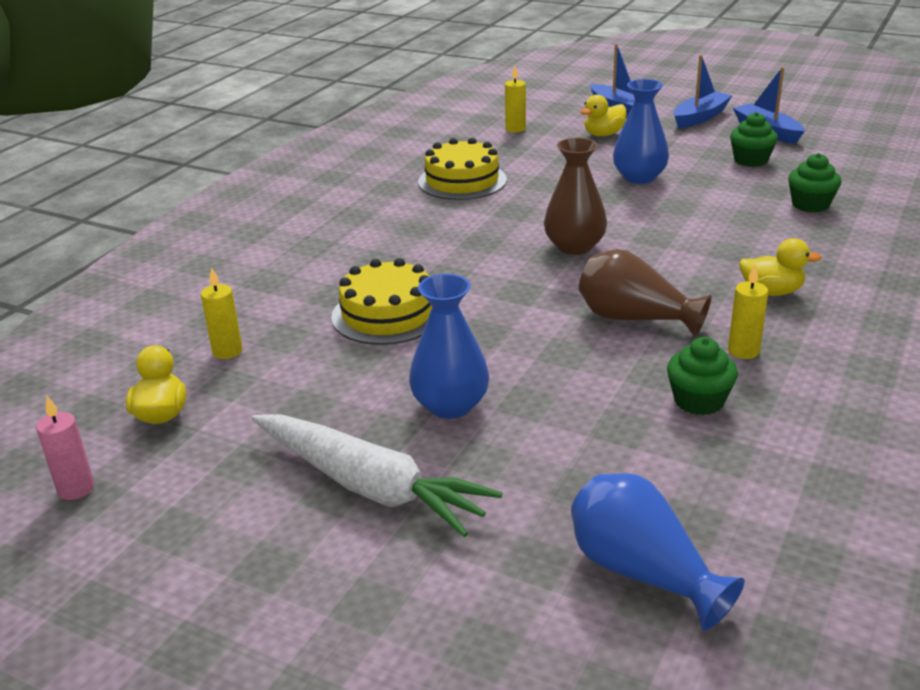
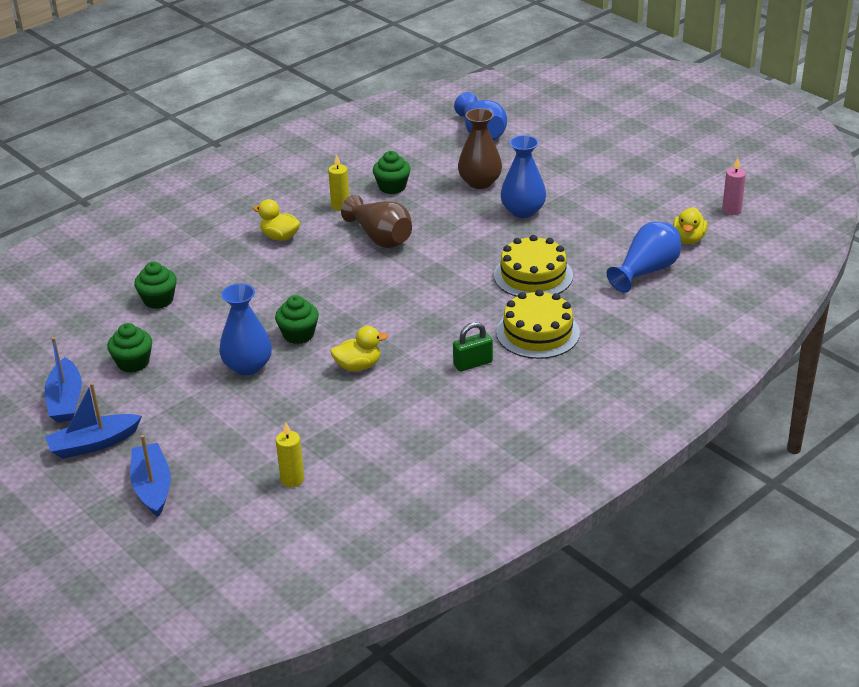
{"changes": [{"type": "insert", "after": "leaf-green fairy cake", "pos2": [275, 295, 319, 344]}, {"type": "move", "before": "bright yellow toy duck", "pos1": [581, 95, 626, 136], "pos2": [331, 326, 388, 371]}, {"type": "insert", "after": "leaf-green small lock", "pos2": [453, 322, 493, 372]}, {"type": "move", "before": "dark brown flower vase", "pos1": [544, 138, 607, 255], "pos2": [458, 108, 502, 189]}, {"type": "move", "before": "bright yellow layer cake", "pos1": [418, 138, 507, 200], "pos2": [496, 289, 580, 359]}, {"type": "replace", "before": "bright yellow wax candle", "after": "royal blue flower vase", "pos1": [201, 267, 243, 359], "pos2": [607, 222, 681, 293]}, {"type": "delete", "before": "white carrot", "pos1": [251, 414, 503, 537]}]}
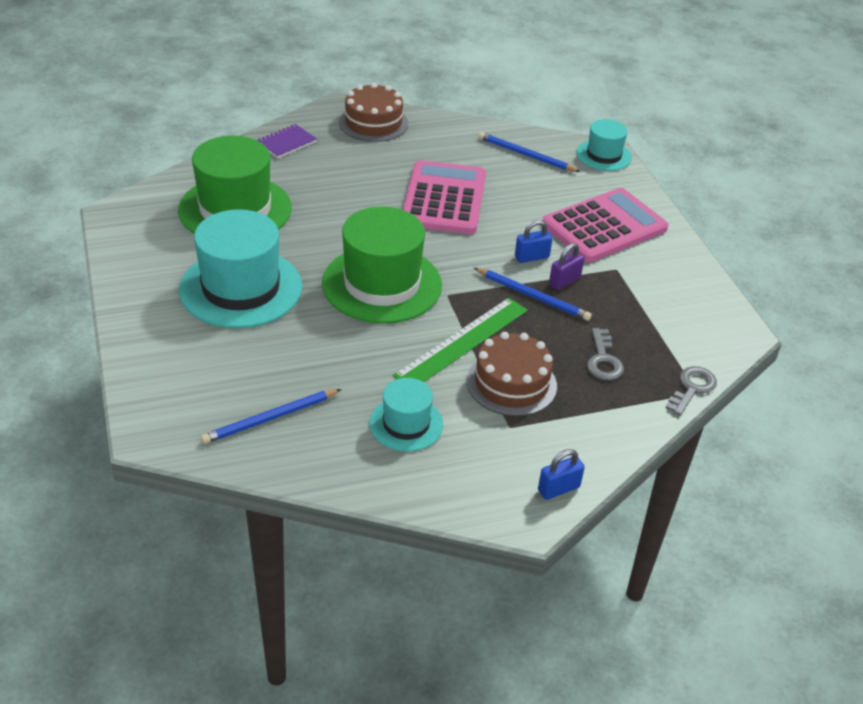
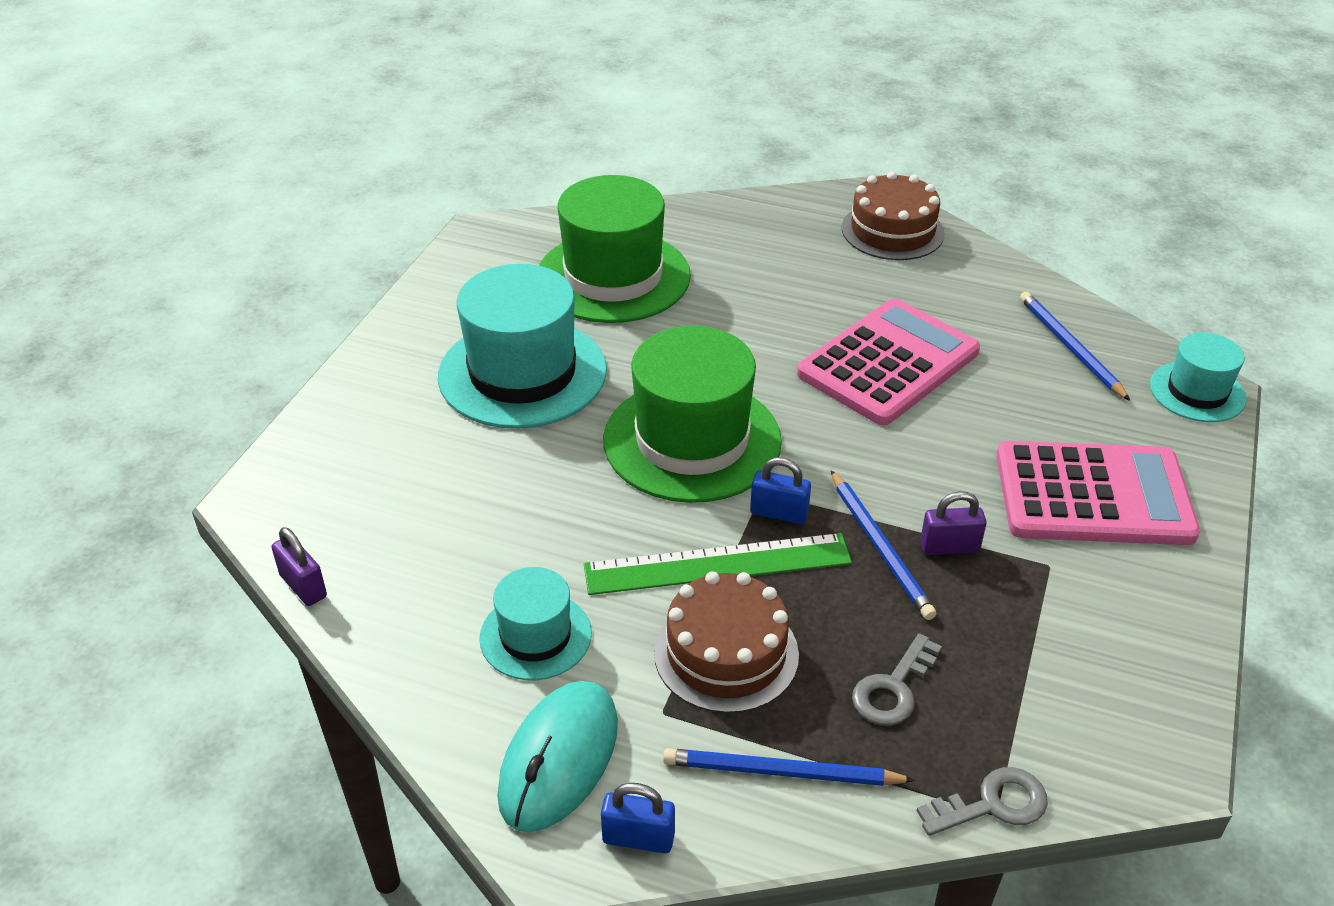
{"changes": [{"type": "insert", "after": "royal purple small lock", "pos2": [271, 527, 327, 606]}, {"type": "insert", "after": "turquoise computer mouse", "pos2": [497, 681, 618, 832]}, {"type": "move", "before": "royal blue lead pencil", "pos1": [201, 389, 341, 444], "pos2": [663, 748, 915, 786]}, {"type": "move", "before": "royal blue small lock", "pos1": [515, 220, 553, 263], "pos2": [750, 457, 811, 524]}, {"type": "delete", "before": "royal purple notebook", "pos1": [257, 124, 317, 158]}]}
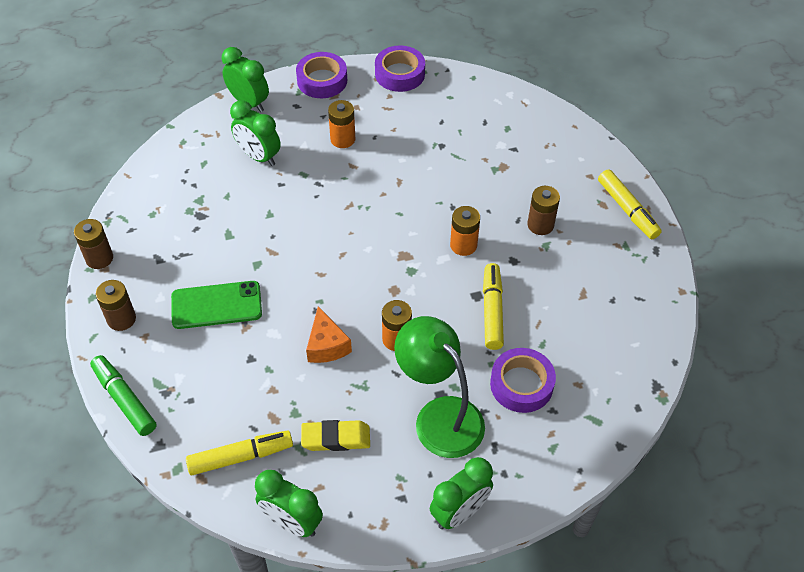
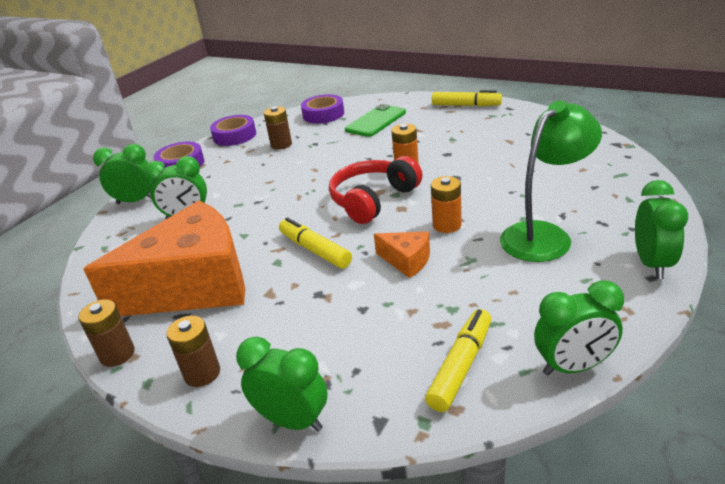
{"changes": [{"type": "insert", "after": "orange-coloured cheese wedge", "pos2": [84, 200, 245, 316]}, {"type": "replace", "before": "leaf-green marker", "after": "leaf-green alarm clock", "pos1": [90, 355, 156, 436], "pos2": [236, 337, 328, 432]}, {"type": "move", "before": "dark brown AA battery", "pos1": [527, 186, 560, 235], "pos2": [264, 107, 292, 150]}, {"type": "move", "before": "bright yellow marker", "pos1": [483, 263, 504, 350], "pos2": [279, 217, 352, 269]}, {"type": "move", "before": "royal purple sticky tape", "pos1": [490, 348, 556, 413], "pos2": [301, 94, 344, 124]}, {"type": "insert", "after": "red headphones", "pos2": [329, 156, 422, 224]}, {"type": "move", "before": "leaf-green smartphone", "pos1": [171, 281, 262, 329], "pos2": [345, 104, 406, 137]}, {"type": "rotate", "before": "leaf-green desk lamp", "pos1": [394, 316, 485, 458], "pos2": [500, 100, 602, 262], "turn": 135}, {"type": "delete", "before": "bright yellow gum eraser", "pos1": [301, 420, 370, 451]}, {"type": "delete", "before": "orange-coloured AA battery", "pos1": [328, 100, 355, 148]}]}
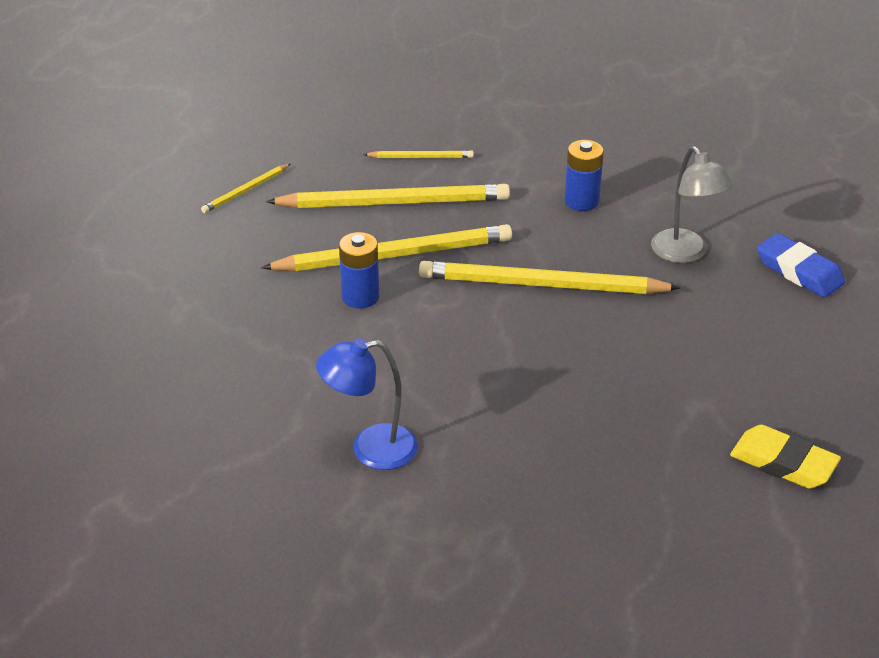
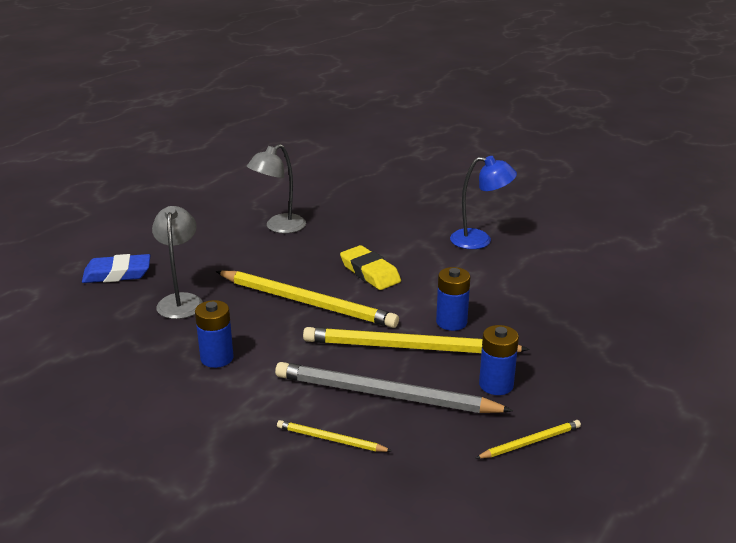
{"changes": [{"type": "rotate", "before": "royal blue gum eraser", "pos1": [757, 233, 845, 298], "pos2": [82, 254, 150, 283], "turn": -75}, {"type": "insert", "after": "gray desk lamp", "pos2": [247, 144, 306, 233]}, {"type": "recolor", "before": "bright yellow lead pencil", "after": "gray lead pencil", "pos1": [266, 184, 510, 208], "pos2": [275, 362, 513, 413]}, {"type": "move", "before": "bright yellow gum eraser", "pos1": [730, 425, 841, 489], "pos2": [340, 245, 401, 290]}, {"type": "insert", "after": "royal blue AA battery", "pos2": [479, 325, 519, 395]}]}
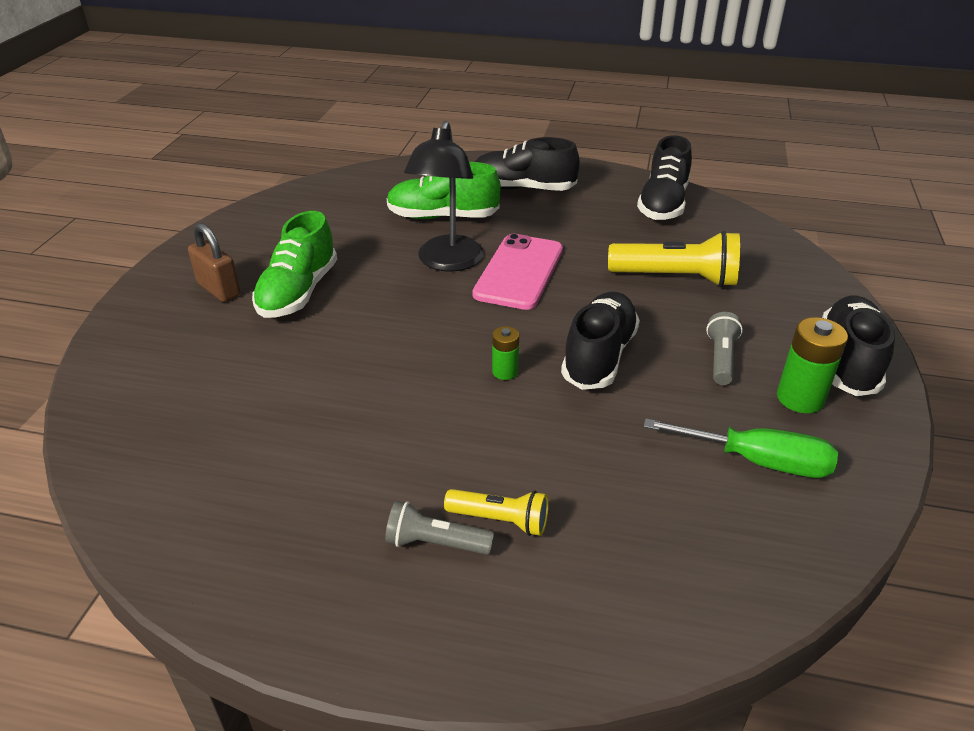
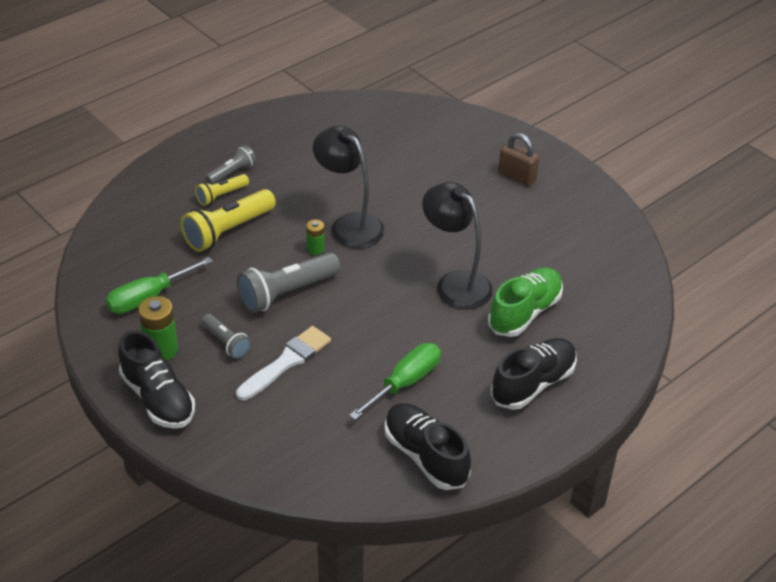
{"changes": [{"type": "move", "before": "bright yellow torch", "pos1": [608, 231, 740, 287], "pos2": [180, 189, 276, 252]}, {"type": "insert", "after": "white paintbrush", "pos2": [236, 326, 331, 400]}, {"type": "replace", "before": "black sneaker", "after": "gray torch", "pos1": [561, 292, 640, 390], "pos2": [237, 252, 340, 313]}, {"type": "insert", "after": "black desk lamp", "pos2": [313, 126, 384, 249]}, {"type": "insert", "after": "leaf-green screwdriver", "pos2": [349, 343, 441, 420]}, {"type": "rotate", "before": "dark brown small lock", "pos1": [188, 223, 240, 302], "pos2": [498, 133, 539, 186], "turn": 45}, {"type": "delete", "before": "leaf-green sneaker", "pos1": [252, 211, 337, 318]}, {"type": "delete", "before": "pink smartphone", "pos1": [472, 233, 563, 310]}]}
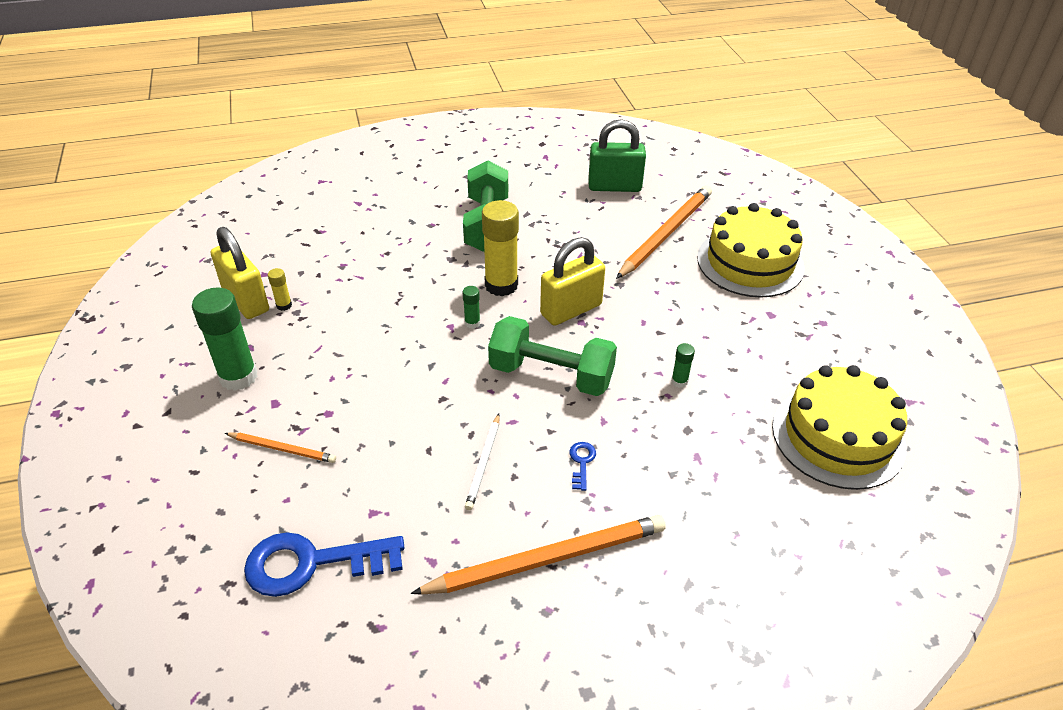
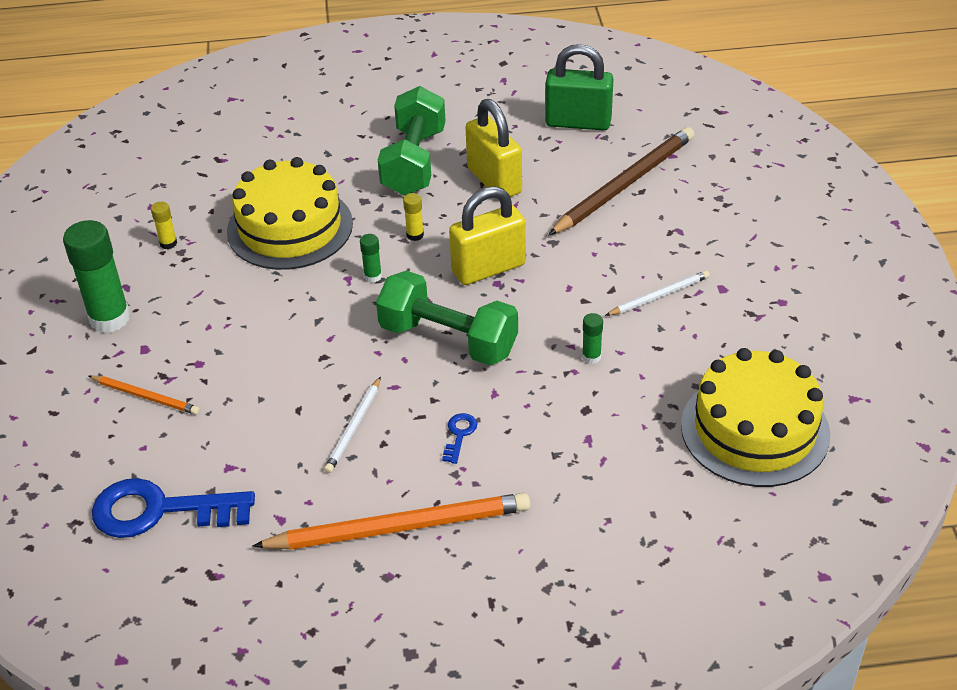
{"changes": [{"type": "move", "before": "bright yellow layer cake", "pos1": [697, 203, 805, 298], "pos2": [227, 157, 353, 270]}, {"type": "resize", "before": "bright yellow glue stick", "pos1": [482, 200, 519, 296], "pos2": [403, 193, 424, 241], "scale": 0.45}, {"type": "move", "before": "bright yellow small lock", "pos1": [211, 227, 269, 319], "pos2": [465, 99, 522, 197]}, {"type": "recolor", "before": "orange-coloured lead pencil", "after": "dark brown lead pencil", "pos1": [616, 185, 712, 279], "pos2": [548, 127, 694, 236]}, {"type": "insert", "after": "white lead pencil", "pos2": [605, 270, 709, 316]}]}
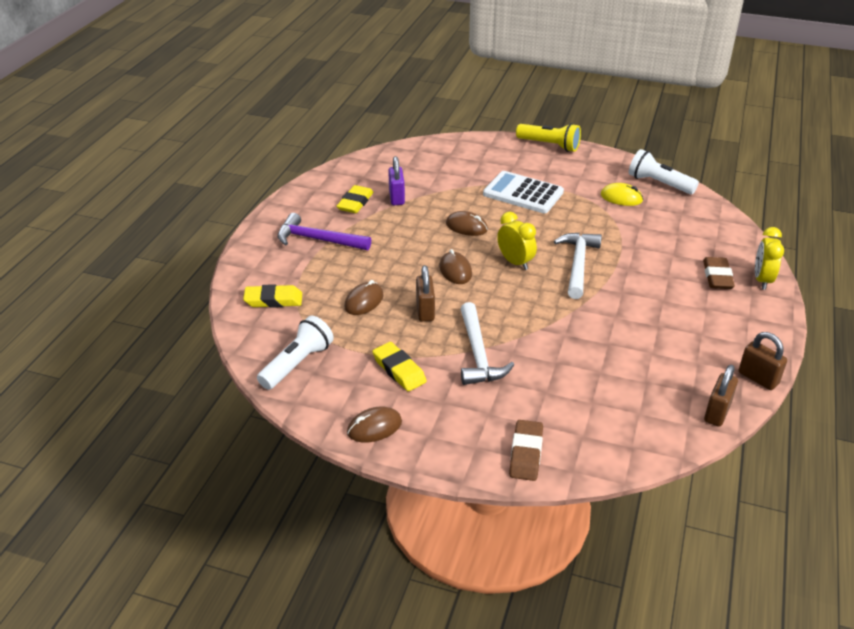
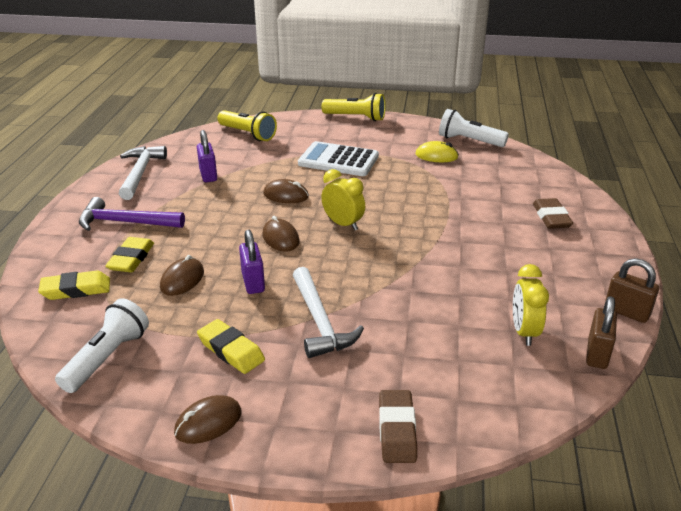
{"changes": [{"type": "move", "before": "bright yellow gum eraser", "pos1": [336, 185, 374, 213], "pos2": [105, 237, 154, 272]}, {"type": "move", "before": "white carpenter's hammer", "pos1": [554, 233, 602, 299], "pos2": [119, 146, 167, 200]}, {"type": "insert", "after": "bright yellow torch", "pos2": [217, 110, 277, 141]}, {"type": "recolor", "before": "dark brown small lock", "after": "royal purple small lock", "pos1": [416, 265, 435, 322], "pos2": [239, 230, 265, 294]}, {"type": "move", "before": "bright yellow alarm clock", "pos1": [755, 227, 784, 290], "pos2": [513, 264, 549, 346]}]}
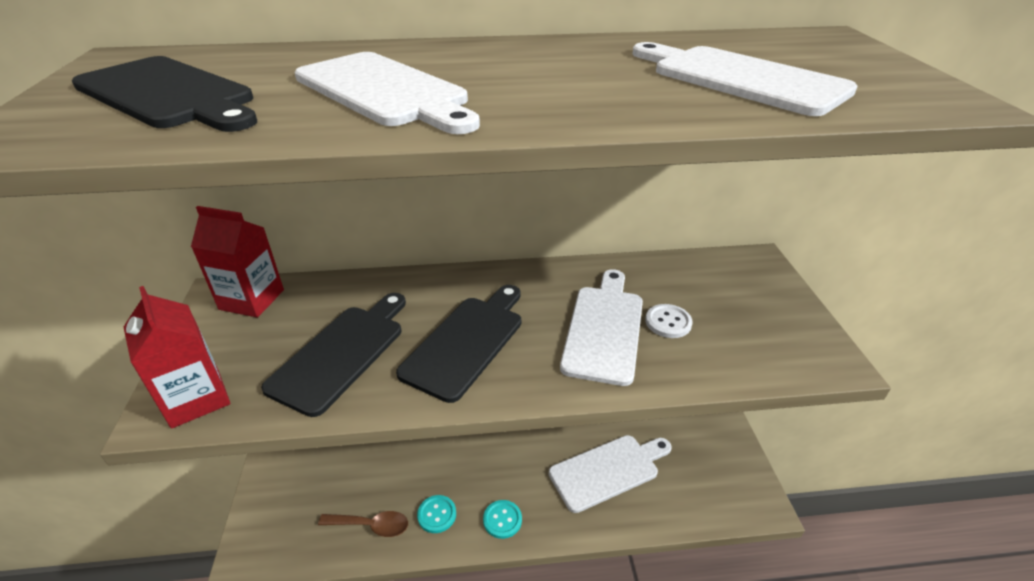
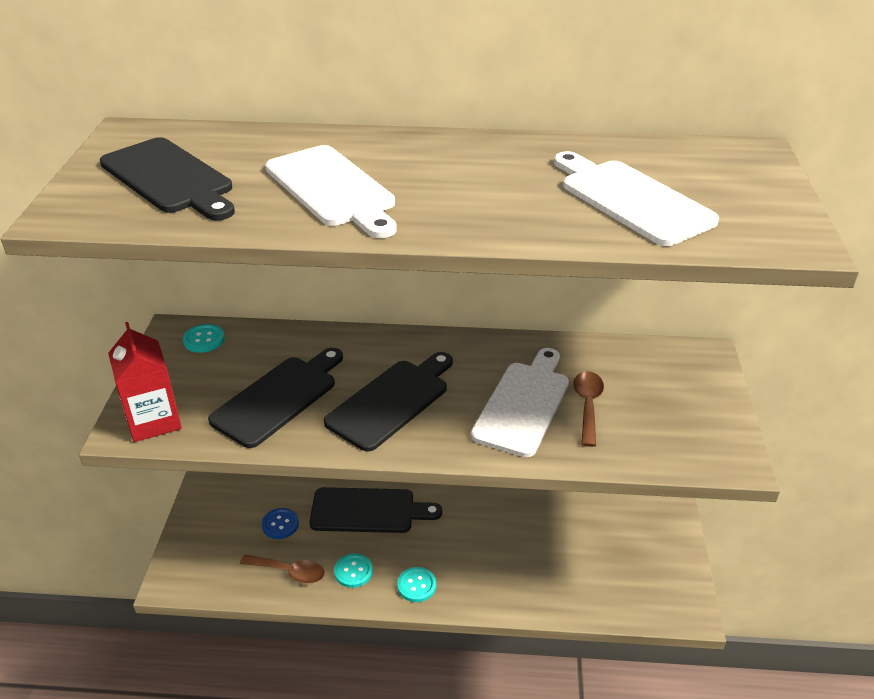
{"changes": [{"type": "replace", "before": "red carton", "after": "turquoise shirt button", "pos1": [191, 206, 284, 317], "pos2": [183, 324, 225, 353]}, {"type": "insert", "after": "royal blue shirt button", "pos2": [262, 508, 299, 539]}, {"type": "insert", "after": "black cutting board", "pos2": [309, 487, 442, 533]}, {"type": "replace", "before": "white shirt button", "after": "dark brown teaspoon", "pos1": [645, 304, 693, 338], "pos2": [573, 371, 604, 447]}, {"type": "delete", "before": "white cutting board", "pos1": [549, 435, 672, 513]}]}
